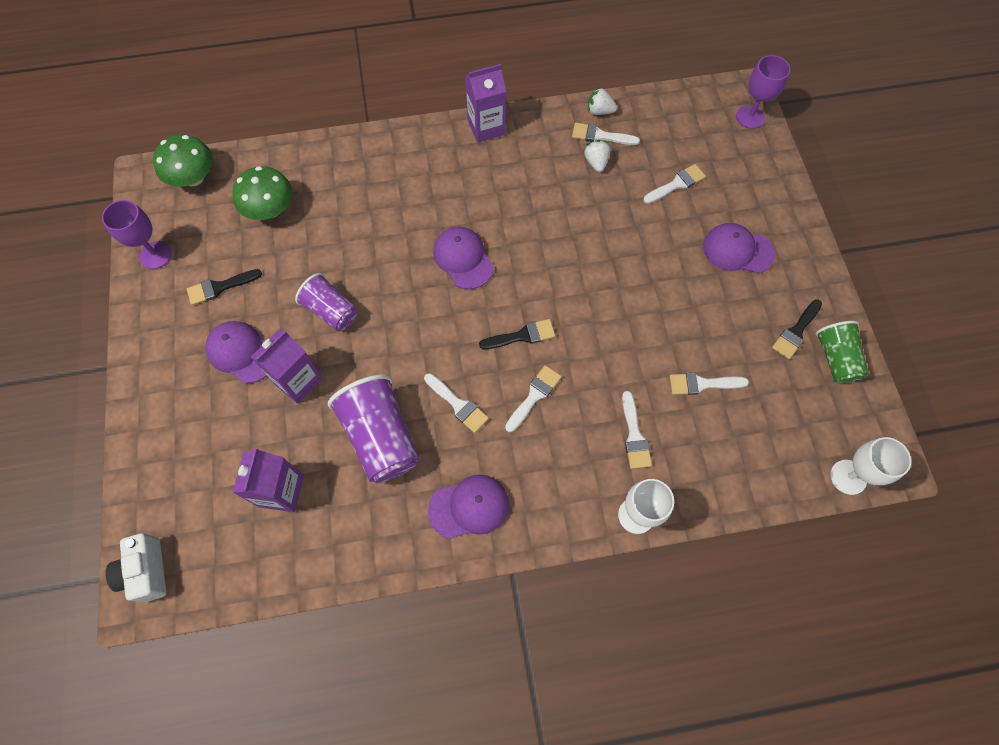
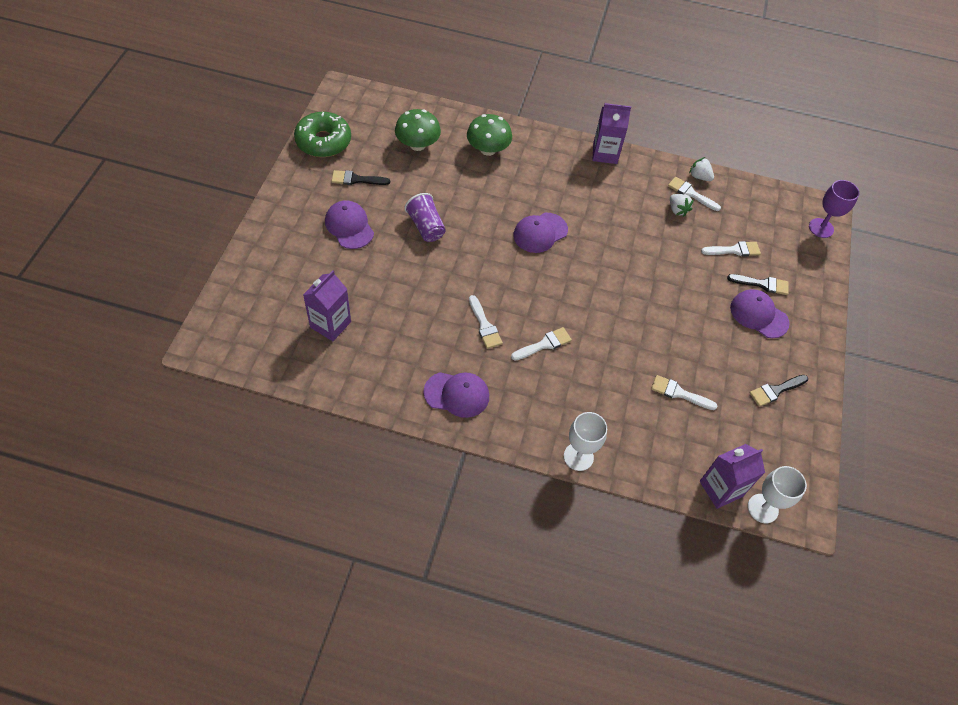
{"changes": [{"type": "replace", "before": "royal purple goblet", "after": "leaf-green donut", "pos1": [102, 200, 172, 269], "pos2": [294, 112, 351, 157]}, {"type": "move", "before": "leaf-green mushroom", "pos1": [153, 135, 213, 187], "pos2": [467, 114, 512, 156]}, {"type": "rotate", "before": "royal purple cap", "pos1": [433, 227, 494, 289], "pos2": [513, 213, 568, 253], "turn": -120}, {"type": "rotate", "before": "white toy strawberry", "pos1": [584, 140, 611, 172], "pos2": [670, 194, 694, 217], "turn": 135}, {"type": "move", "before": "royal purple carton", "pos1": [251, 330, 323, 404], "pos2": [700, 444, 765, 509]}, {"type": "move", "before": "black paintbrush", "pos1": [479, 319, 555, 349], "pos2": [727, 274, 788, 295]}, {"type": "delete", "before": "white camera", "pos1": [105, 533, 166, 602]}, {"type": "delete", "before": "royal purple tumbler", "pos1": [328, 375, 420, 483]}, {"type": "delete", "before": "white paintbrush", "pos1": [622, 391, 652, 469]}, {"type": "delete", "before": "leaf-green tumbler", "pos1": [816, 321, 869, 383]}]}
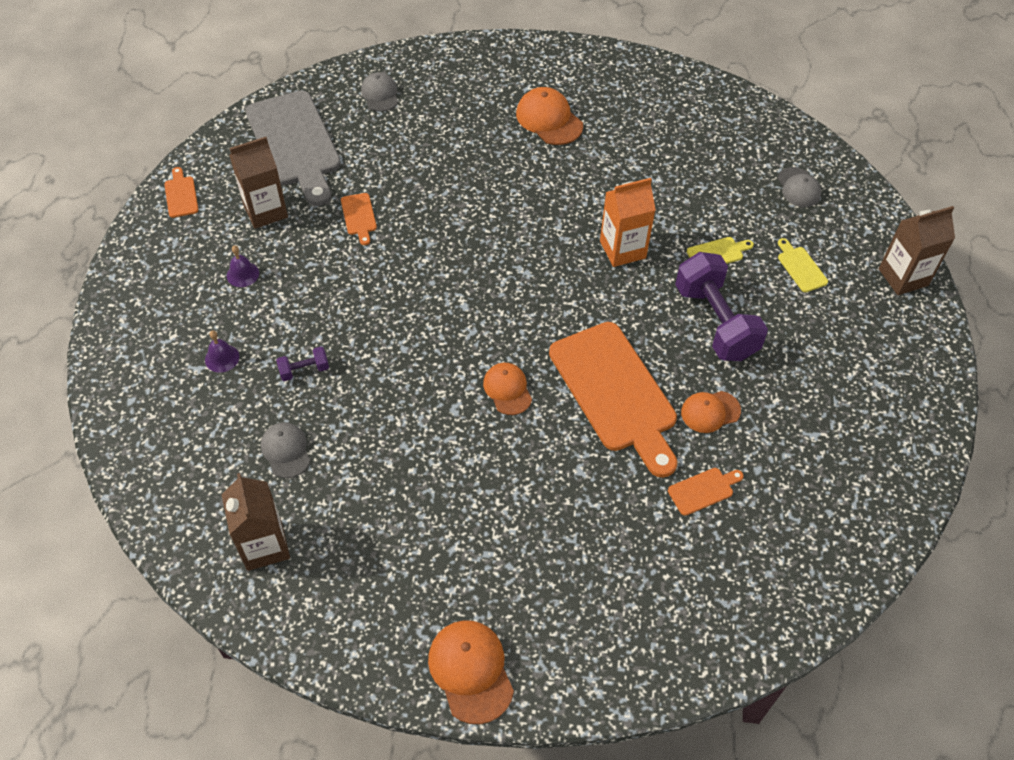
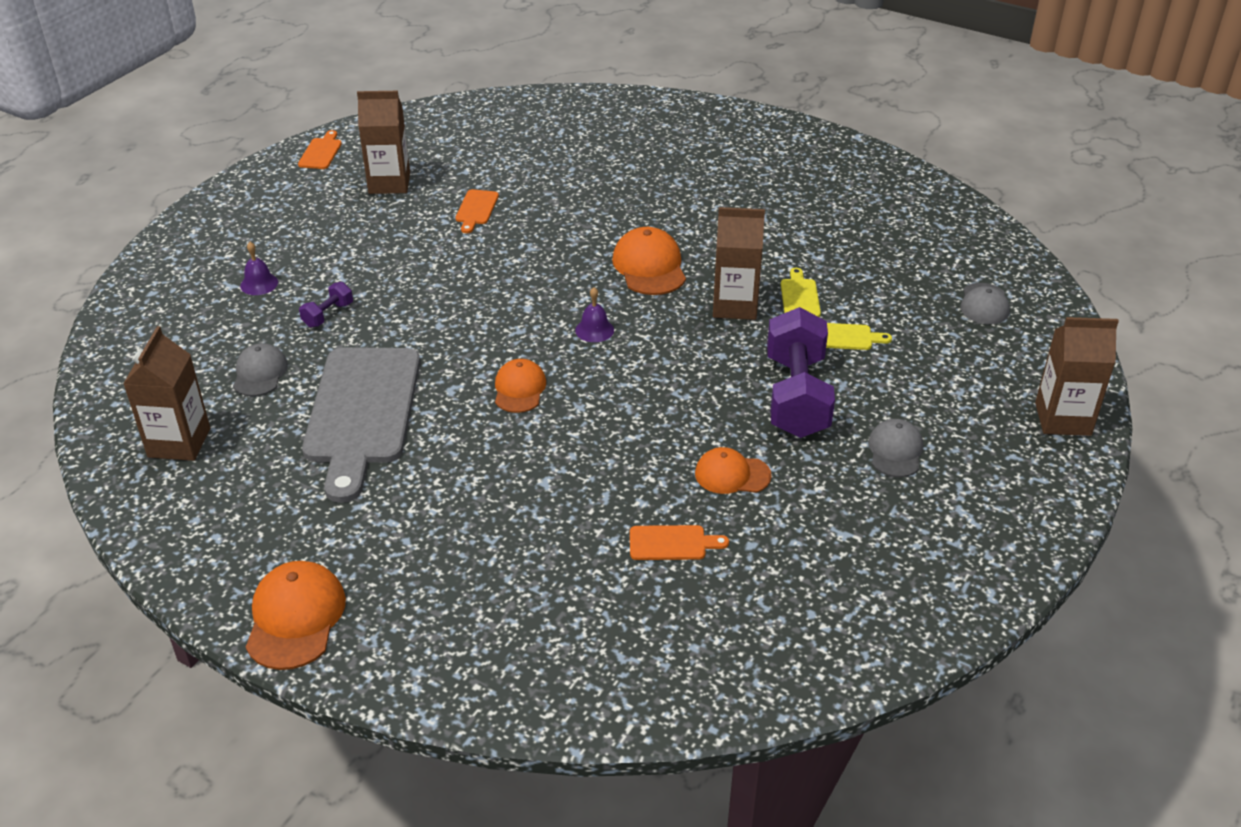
{"changes": [{"type": "rotate", "before": "royal purple free weight", "pos1": [276, 347, 329, 381], "pos2": [299, 282, 353, 327], "turn": -60}, {"type": "move", "before": "gray cutting board", "pos1": [246, 90, 341, 206], "pos2": [302, 347, 420, 503]}, {"type": "move", "before": "royal purple hand bell", "pos1": [227, 245, 259, 287], "pos2": [575, 287, 614, 342]}, {"type": "move", "before": "orange-coloured cap", "pos1": [516, 87, 583, 145], "pos2": [612, 227, 686, 295]}, {"type": "recolor", "before": "orange-coloured carton", "after": "dark brown carton", "pos1": [600, 178, 656, 267], "pos2": [713, 207, 765, 320]}, {"type": "move", "before": "bright yellow cutting board", "pos1": [778, 238, 828, 292], "pos2": [780, 268, 821, 317]}, {"type": "move", "before": "gray cap", "pos1": [361, 72, 398, 112], "pos2": [868, 419, 923, 477]}, {"type": "delete", "before": "orange-coloured cutting board", "pos1": [549, 322, 677, 478]}]}
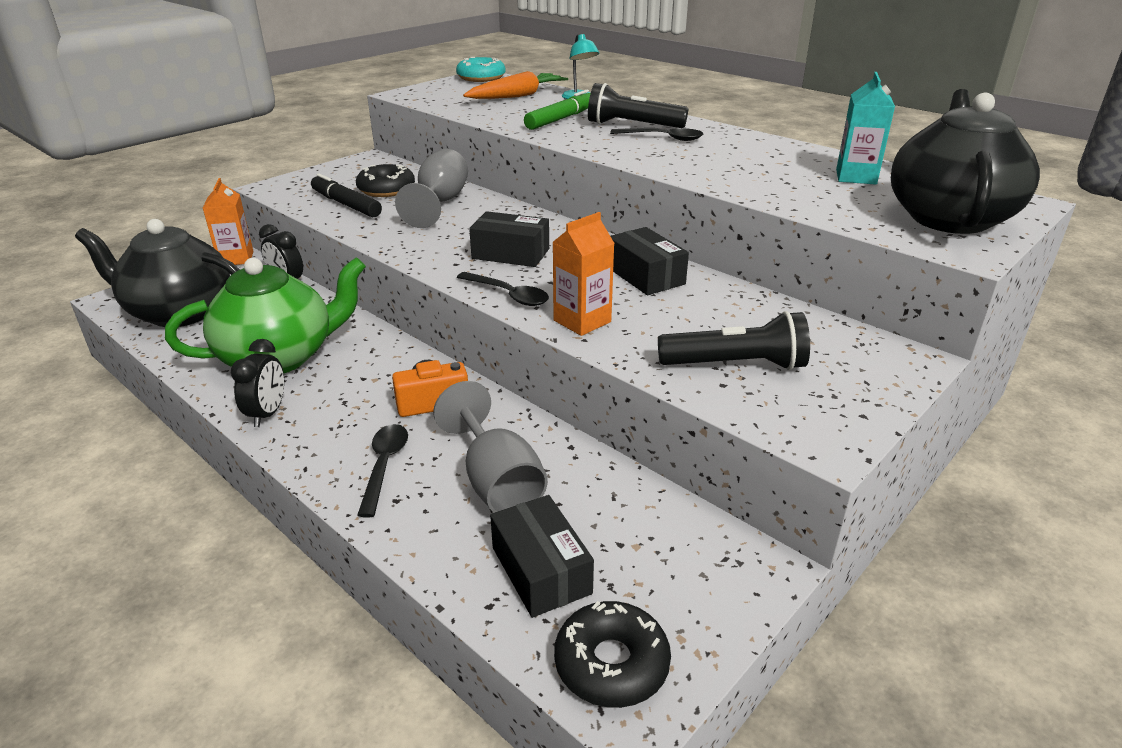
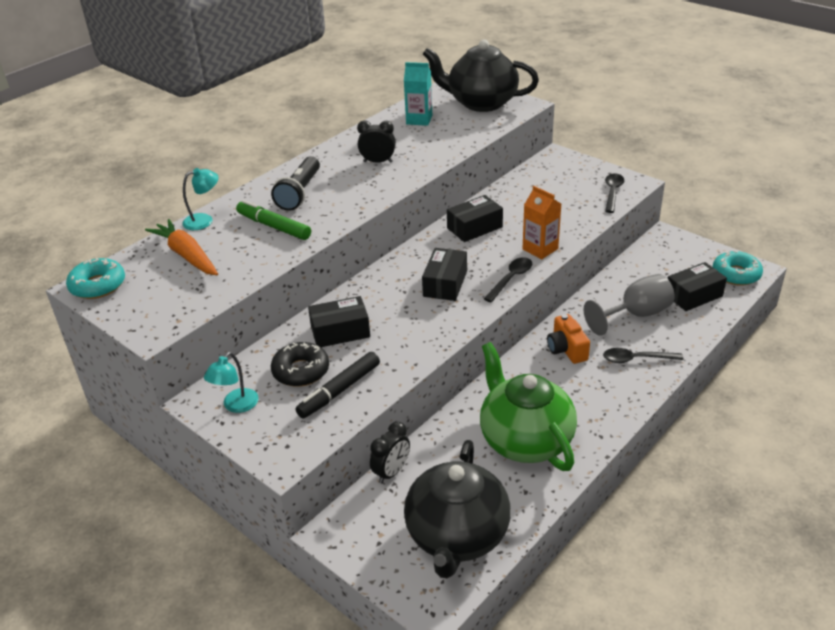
{"changes": [{"type": "insert", "after": "turquoise desk lamp", "pos2": [204, 352, 258, 413]}, {"type": "replace", "before": "gray goblet", "after": "black box", "pos1": [395, 149, 468, 228], "pos2": [308, 296, 370, 347]}, {"type": "move", "before": "black alarm clock", "pos1": [231, 339, 284, 427], "pos2": [357, 120, 396, 163]}, {"type": "move", "before": "black teaspoon", "pos1": [610, 128, 703, 141], "pos2": [605, 173, 624, 213]}, {"type": "recolor", "before": "black donut", "after": "turquoise donut", "pos1": [554, 601, 671, 708], "pos2": [713, 251, 763, 286]}, {"type": "delete", "before": "orange-coloured carton", "pos1": [203, 178, 253, 265]}, {"type": "delete", "before": "black torch", "pos1": [658, 311, 810, 370]}]}
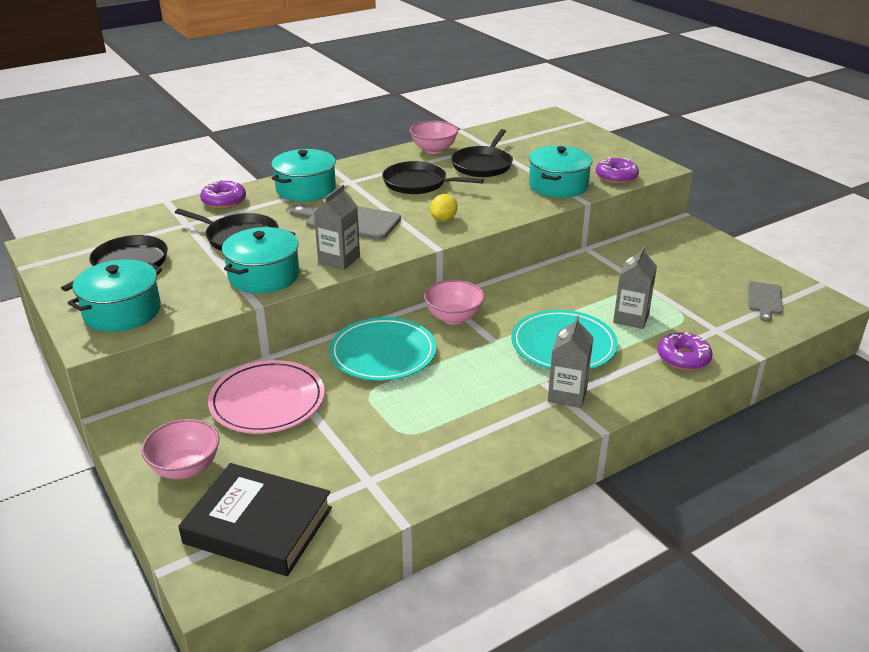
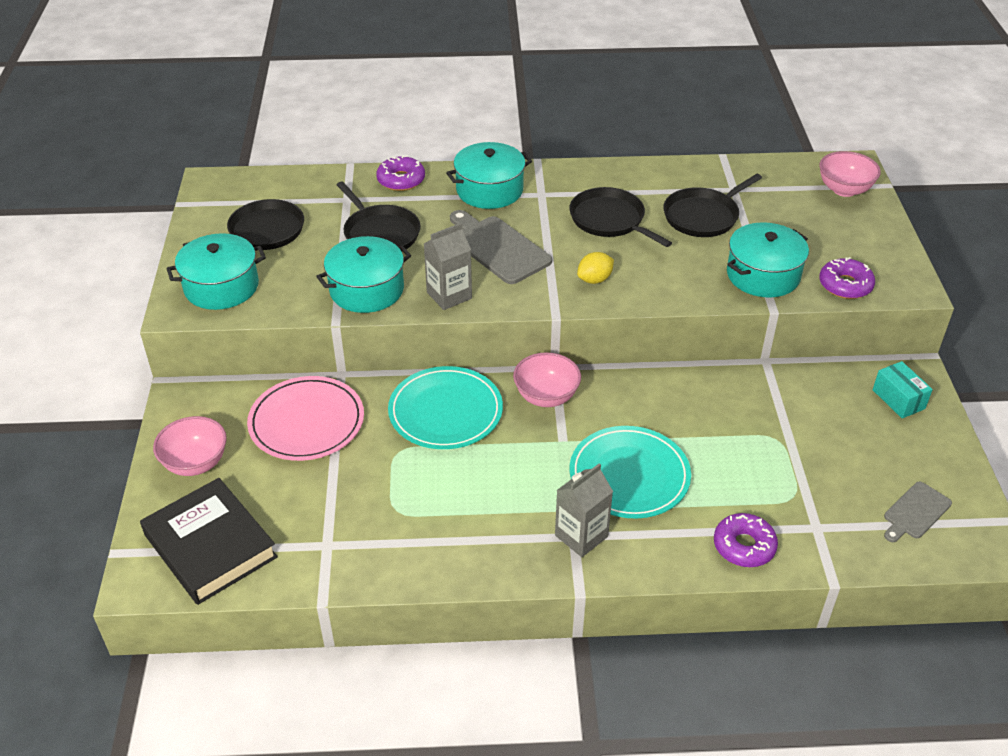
{"changes": [{"type": "move", "before": "pink bowl", "pos1": [410, 121, 458, 154], "pos2": [819, 151, 881, 197]}, {"type": "insert", "after": "turquoise box", "pos2": [873, 361, 933, 418]}, {"type": "delete", "before": "gray carton", "pos1": [613, 246, 657, 329]}]}
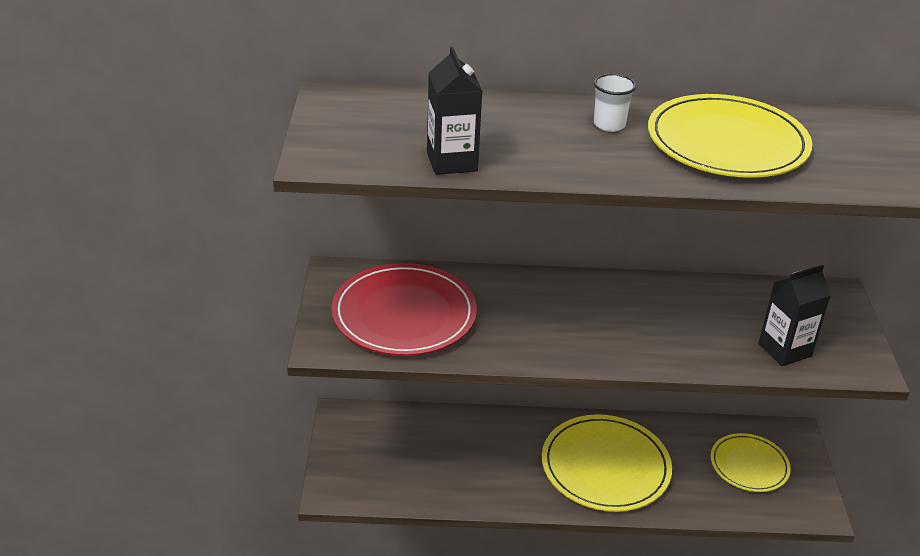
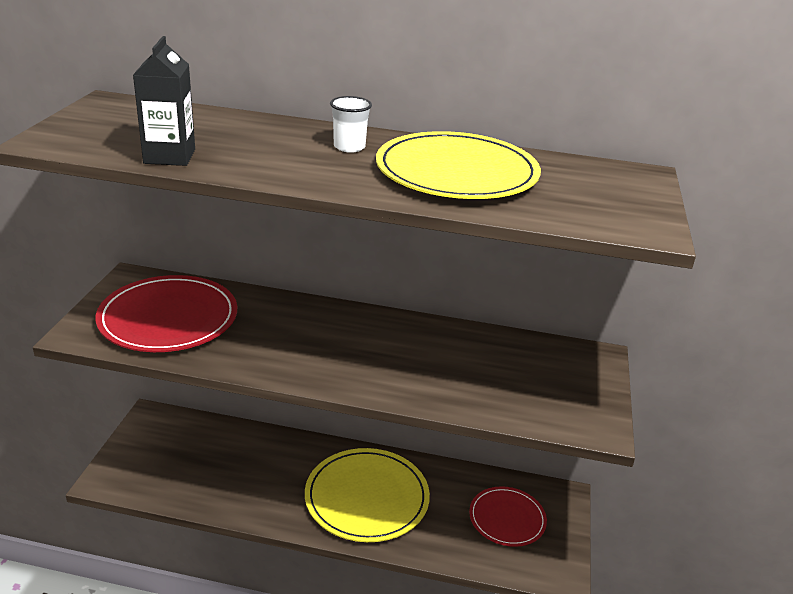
{"changes": [{"type": "recolor", "before": "bright yellow plate", "after": "red plate", "pos1": [710, 433, 791, 492], "pos2": [469, 486, 547, 547]}, {"type": "delete", "before": "black carton", "pos1": [758, 265, 831, 366]}]}
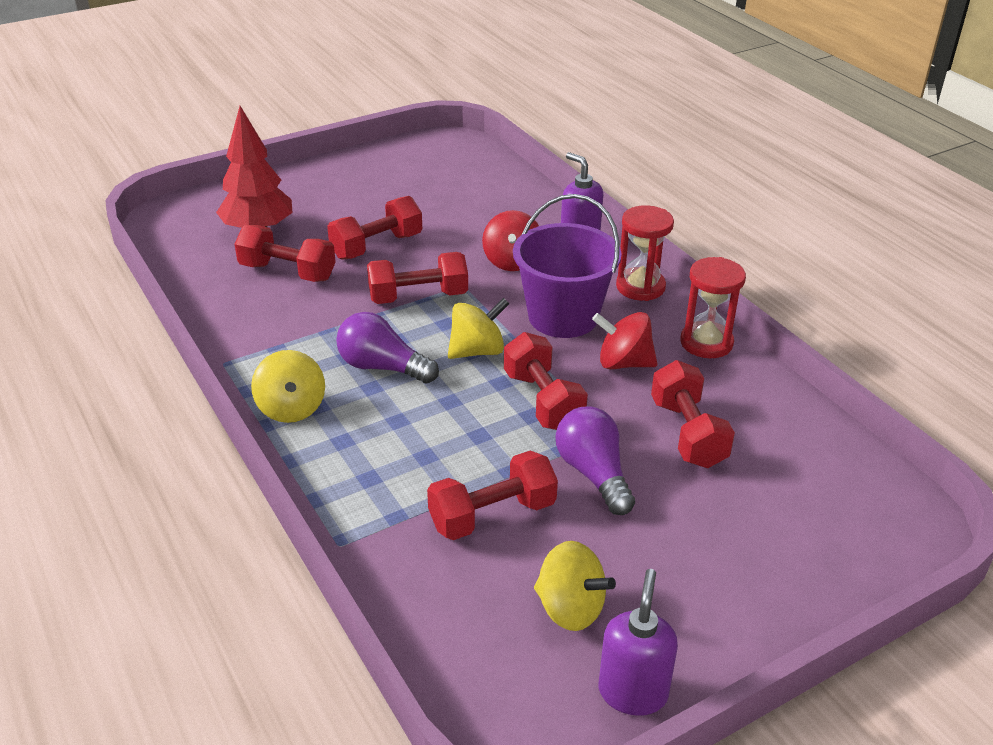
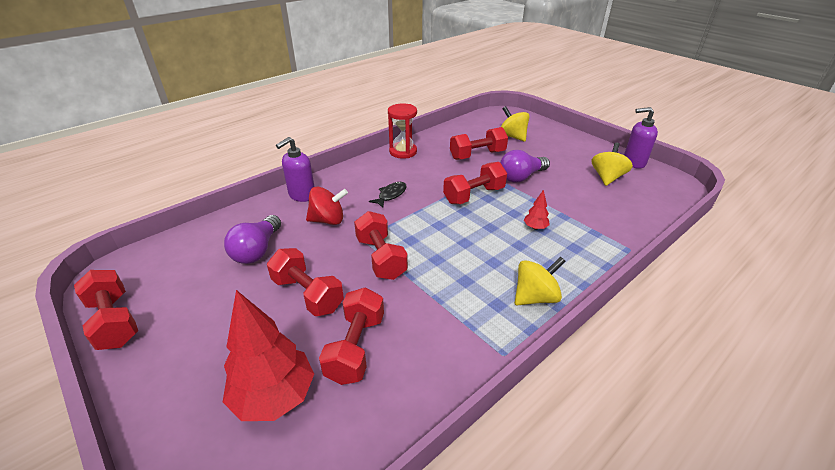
{"changes": [{"type": "move", "before": "red free weight", "pos1": [427, 451, 558, 540], "pos2": [74, 270, 138, 350]}, {"type": "move", "before": "royal purple lightbulb", "pos1": [336, 312, 439, 383], "pos2": [224, 215, 281, 264]}, {"type": "replace", "before": "royal purple pail", "after": "black toy fish", "pos1": [513, 194, 622, 338], "pos2": [369, 182, 407, 208]}, {"type": "move", "before": "bright yellow whirligig", "pos1": [448, 298, 509, 359], "pos2": [501, 106, 530, 142]}, {"type": "insert", "after": "red fir tree", "pos2": [524, 189, 550, 230]}, {"type": "delete", "before": "red whirligig", "pos1": [592, 312, 657, 369]}, {"type": "delete", "before": "red sandglass", "pos1": [616, 205, 674, 301]}]}
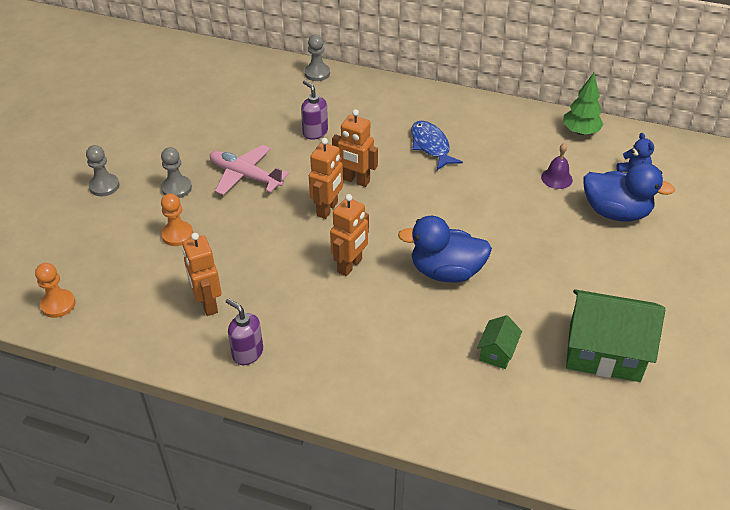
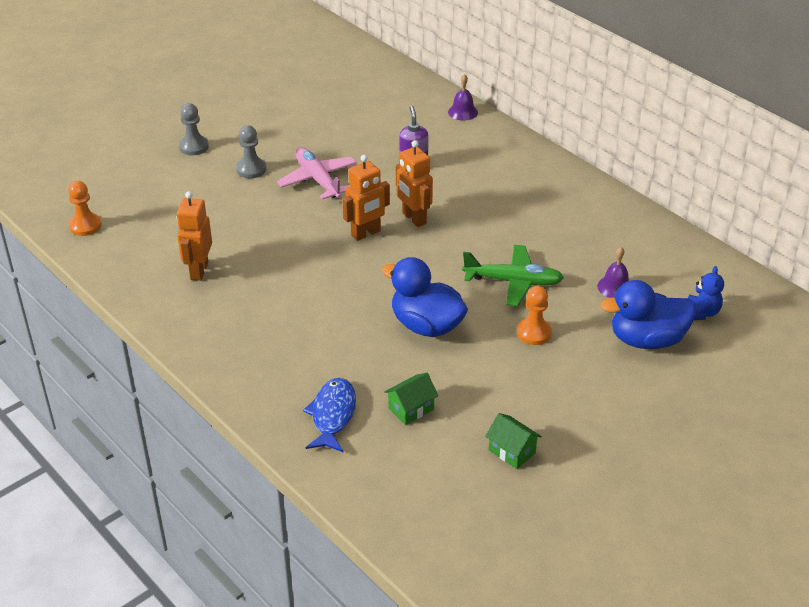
{"changes": [{"type": "move", "before": "royal blue toy fish", "pos1": [411, 121, 463, 170], "pos2": [303, 378, 356, 453]}, {"type": "replace", "before": "gray pawn", "after": "royal purple hand bell", "pos1": [304, 35, 330, 81], "pos2": [448, 74, 478, 121]}, {"type": "insert", "after": "leaf-green plane", "pos2": [462, 245, 564, 306]}, {"type": "resize", "before": "leaf-green house", "pos1": [566, 289, 665, 382], "pos2": [486, 413, 542, 469], "scale": 0.47}, {"type": "move", "before": "orange-coloured pawn", "pos1": [161, 193, 193, 246], "pos2": [517, 286, 552, 345]}, {"type": "rotate", "before": "royal blue toy duck", "pos1": [583, 163, 675, 222], "pos2": [600, 280, 697, 349], "turn": 120}, {"type": "delete", "before": "royal purple pump bottle", "pos1": [226, 298, 263, 365]}, {"type": "delete", "before": "orange-coloured robot", "pos1": [330, 194, 369, 276]}, {"type": "delete", "before": "leaf-green fir tree", "pos1": [563, 73, 604, 135]}]}
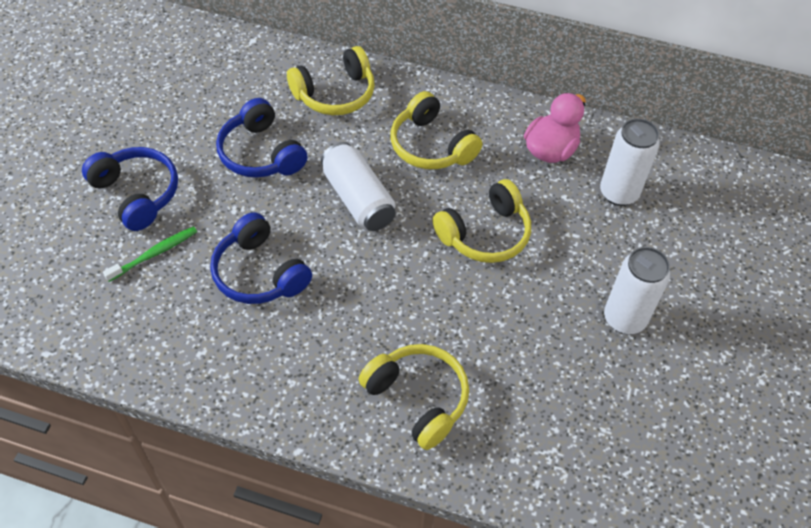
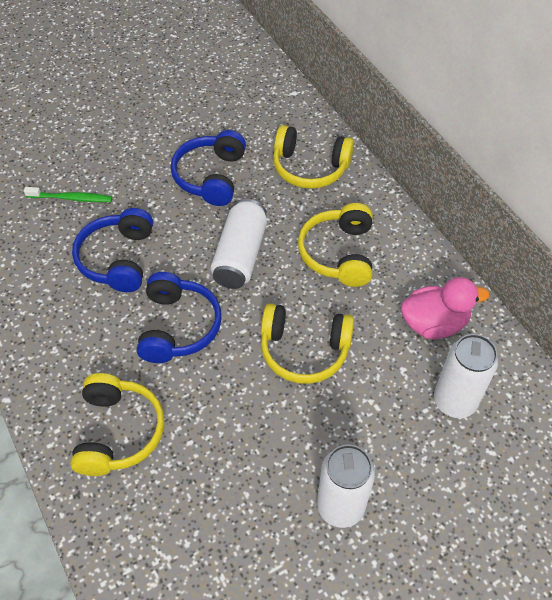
{"changes": [{"type": "move", "before": "royal blue headphones", "pos1": [82, 147, 178, 231], "pos2": [137, 272, 222, 363]}]}
